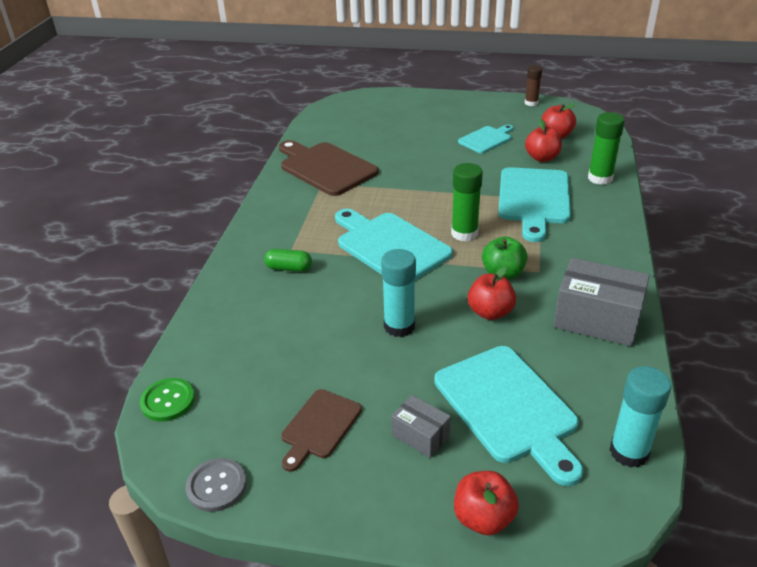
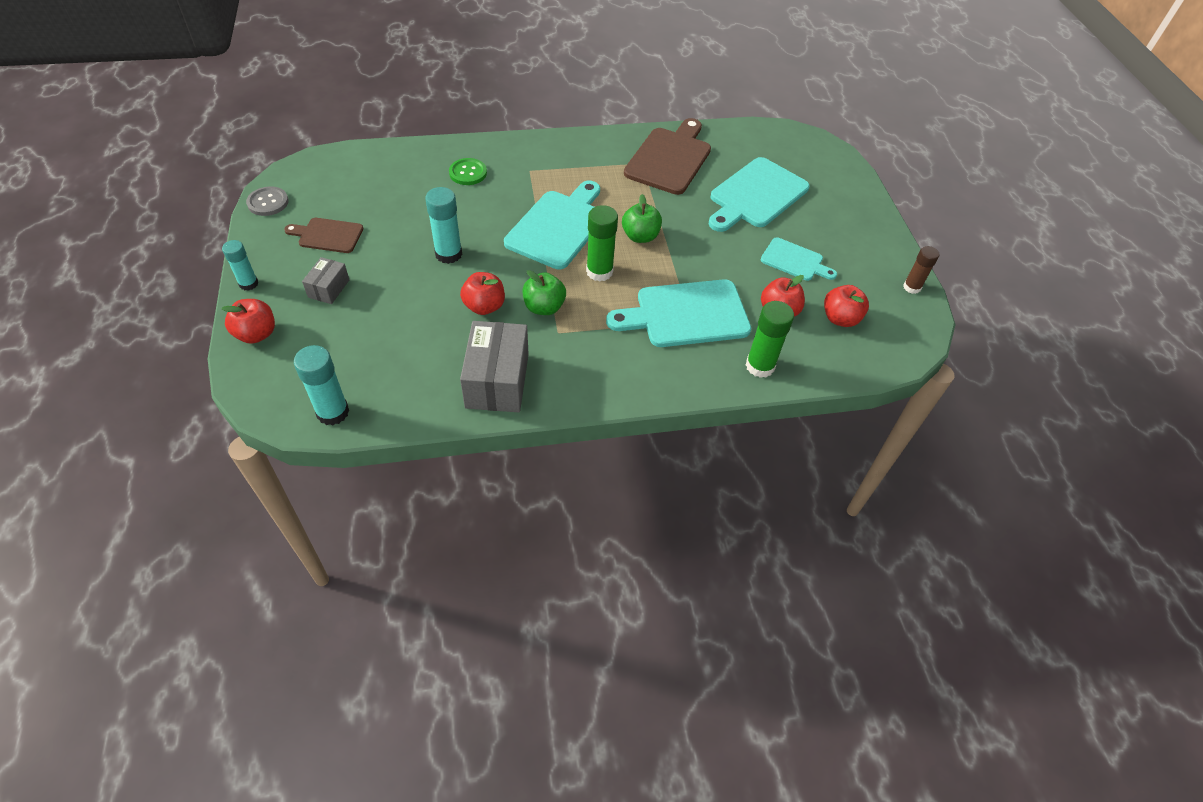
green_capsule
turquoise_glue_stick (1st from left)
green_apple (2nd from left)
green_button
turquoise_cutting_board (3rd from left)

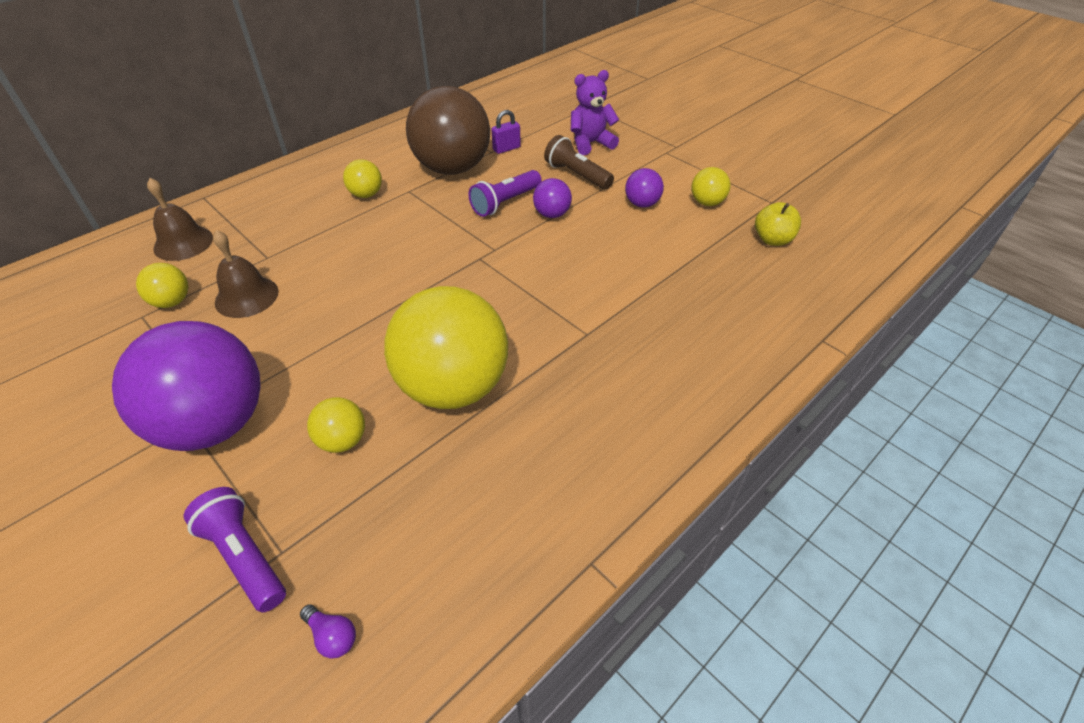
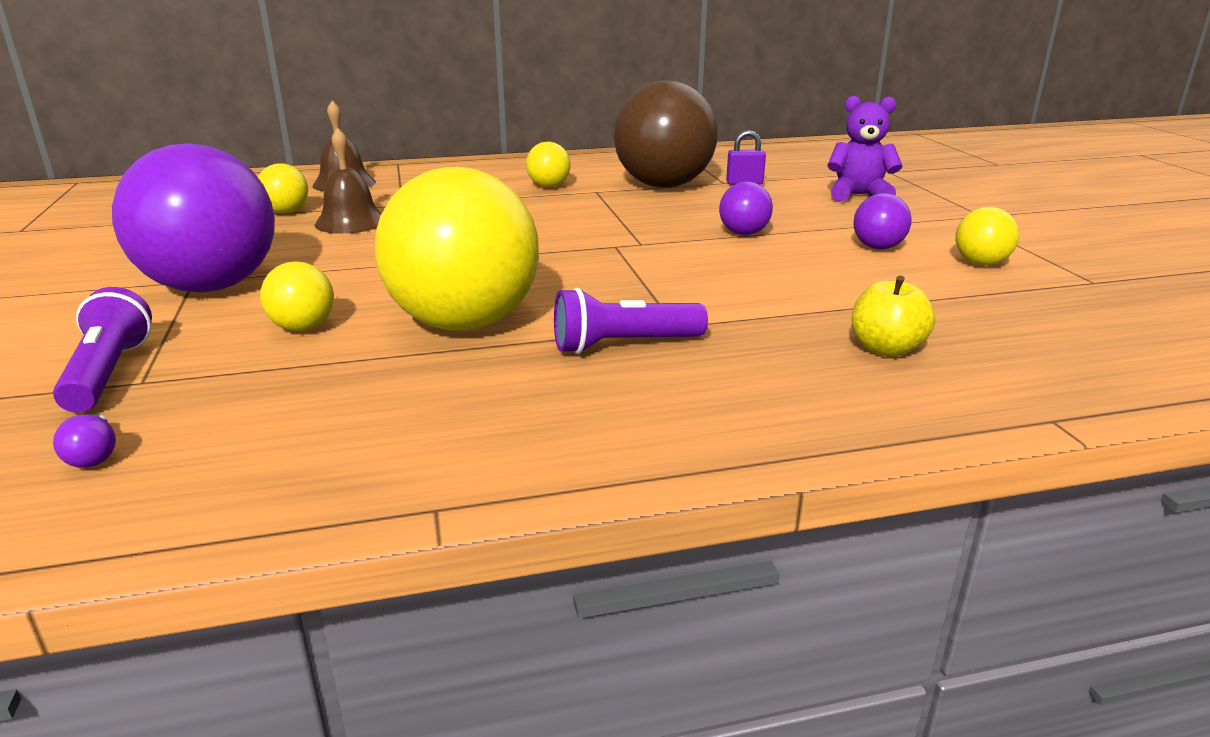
brown_flashlight
purple_flashlight (2nd from left)
yellow_apple

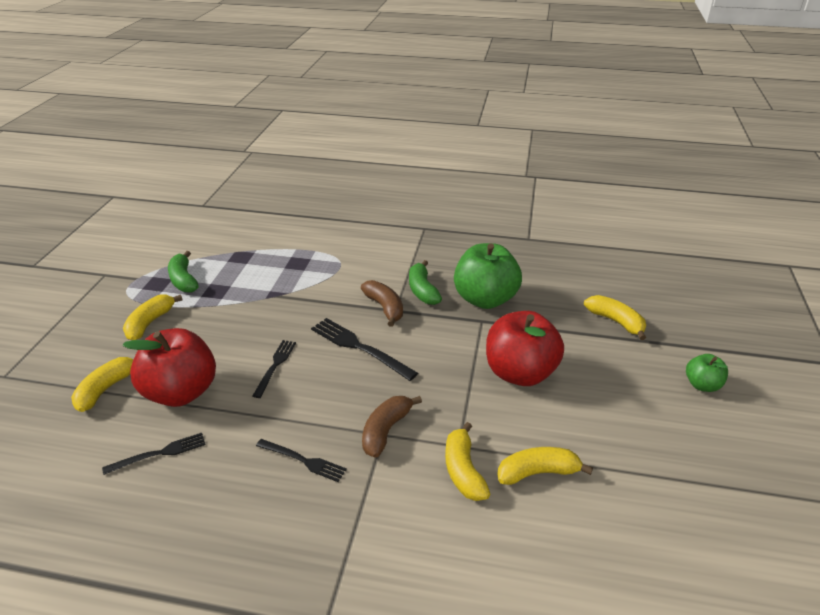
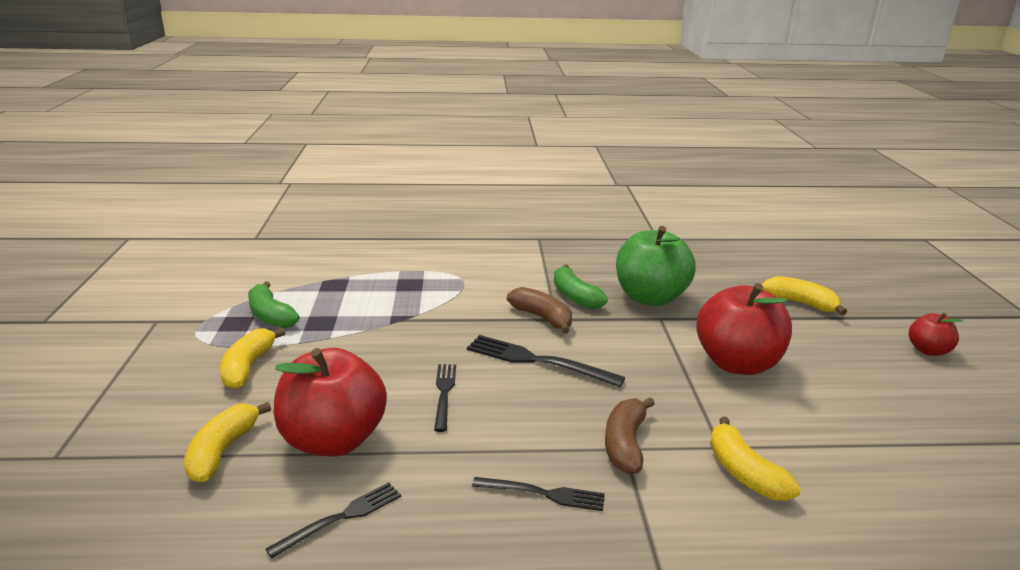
yellow_banana (4th from left in the first image)
red_apple (3rd from left)

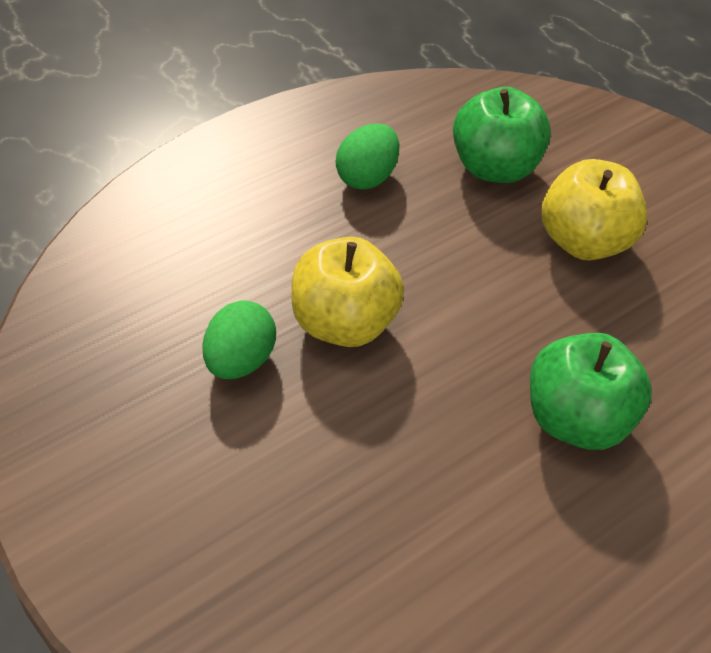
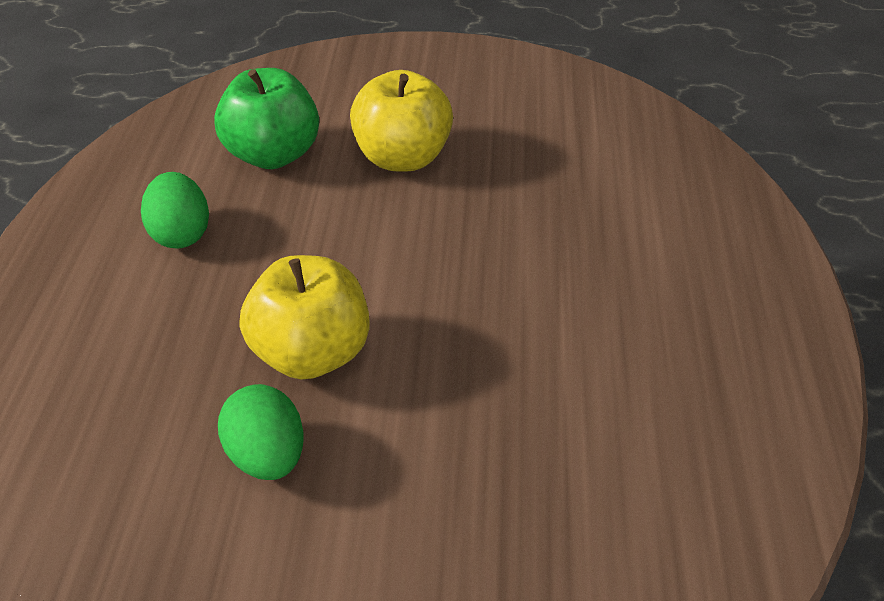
green_apple (2nd from left in the first image)

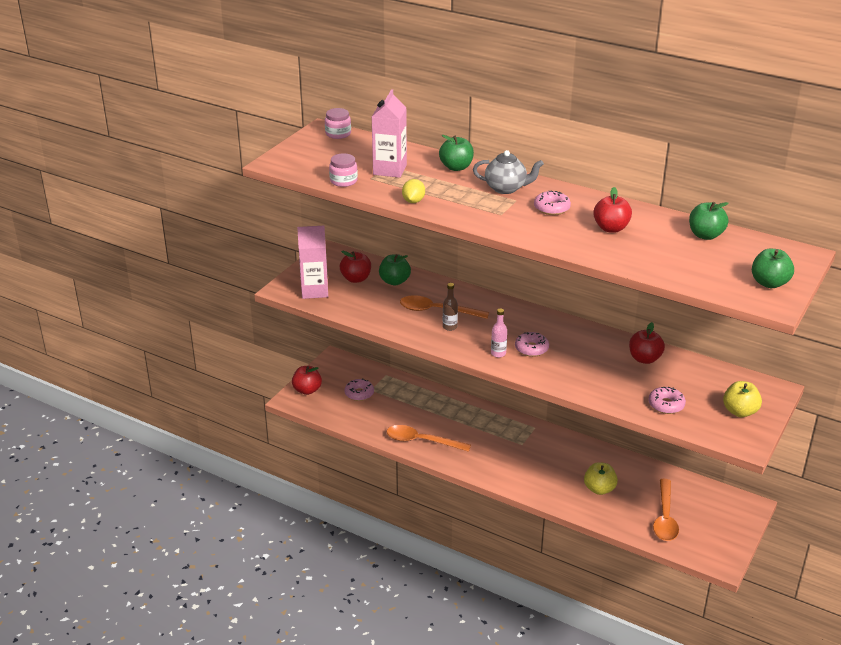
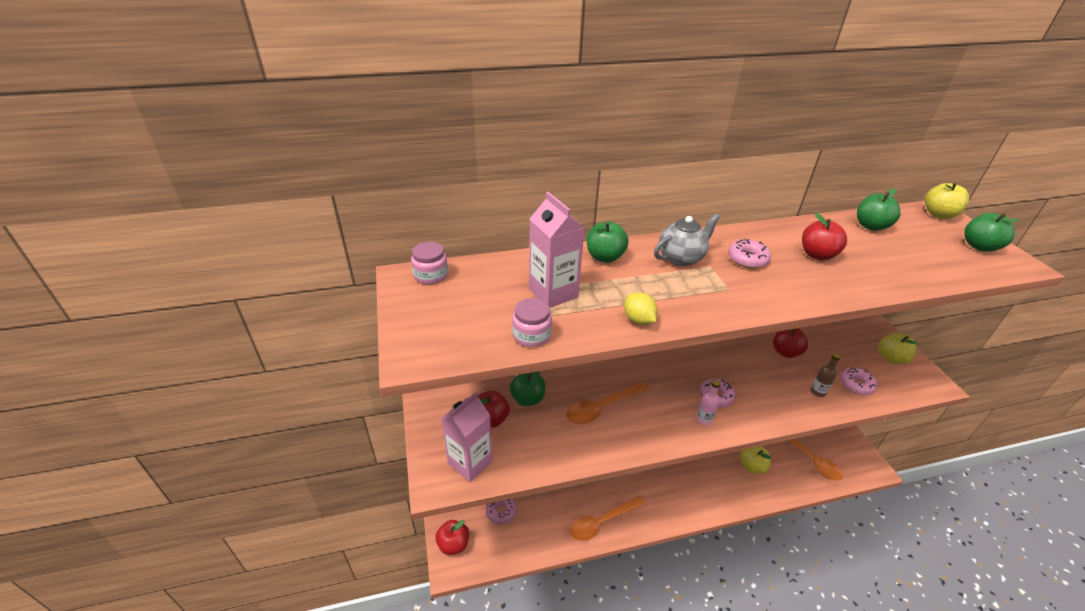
yellow_apple (3rd from left)
brown_bottle

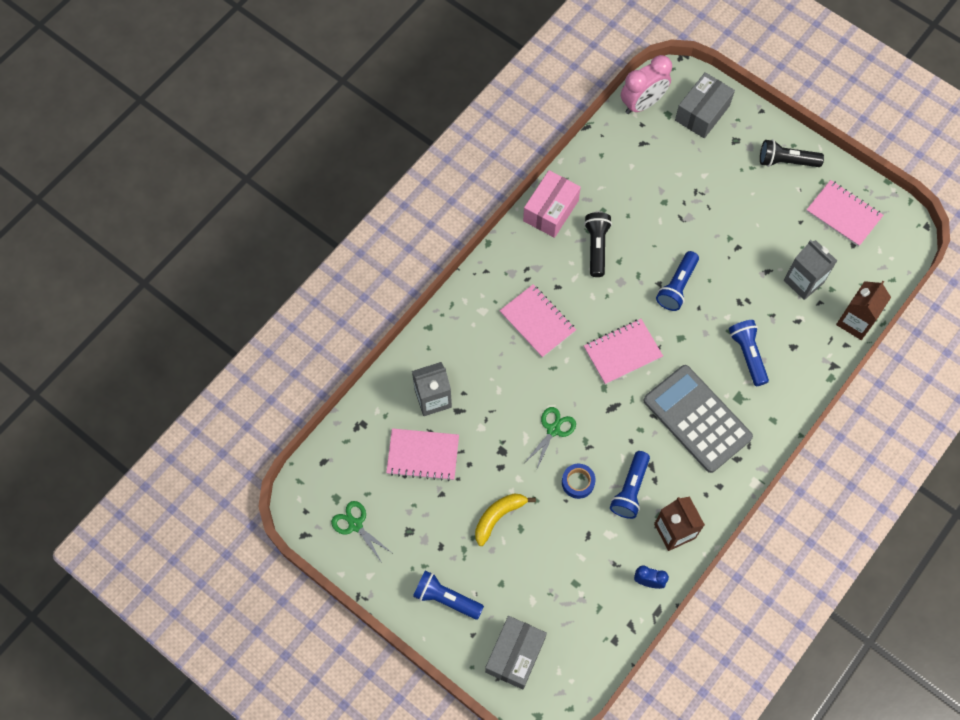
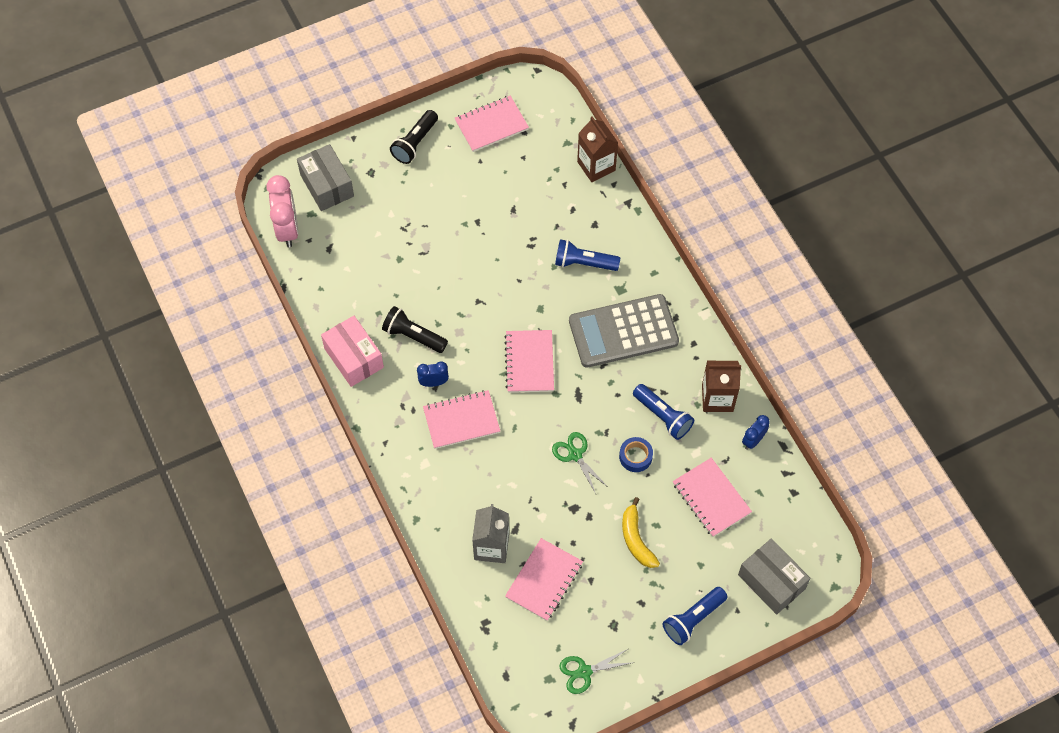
blue_flashlight (3rd from left in the first image)
grey_carton (2nd from left in the first image)
blue_clock (1st from left)
pink_notebook (5th from left)

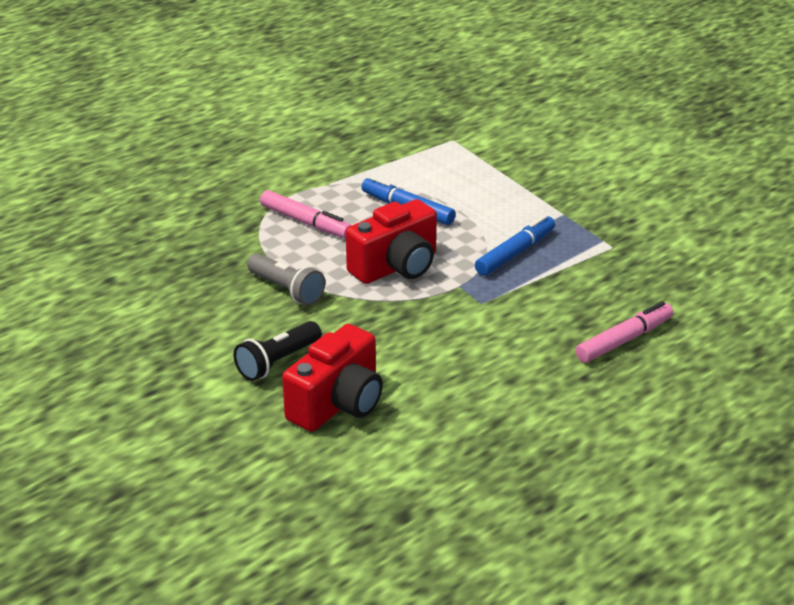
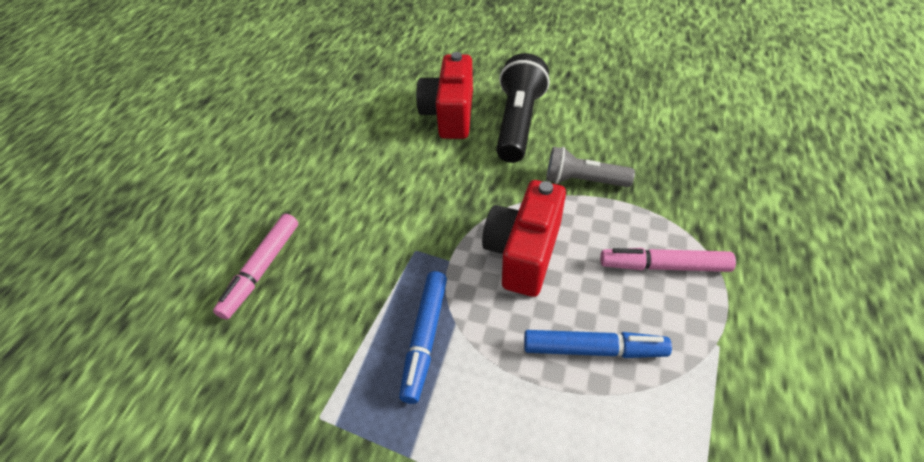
black_flashlight

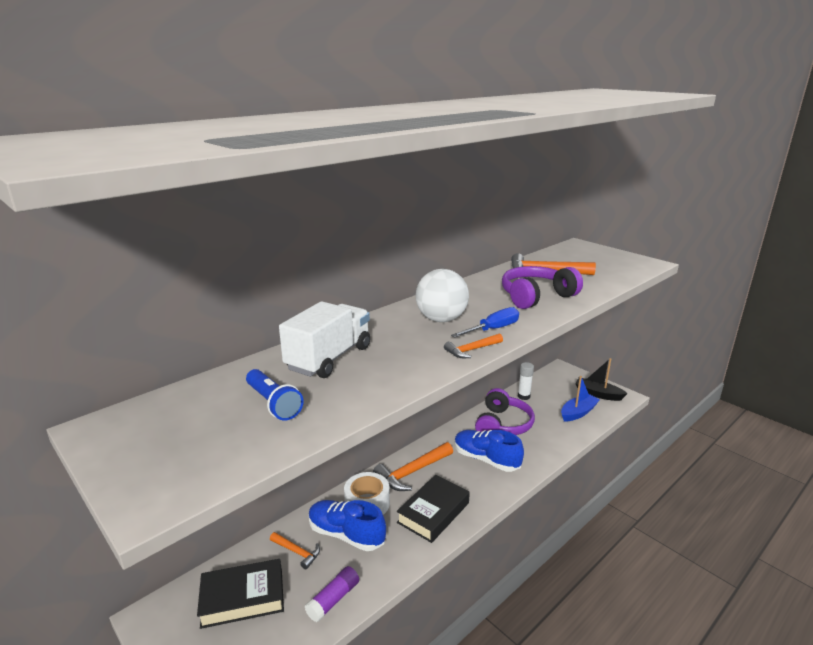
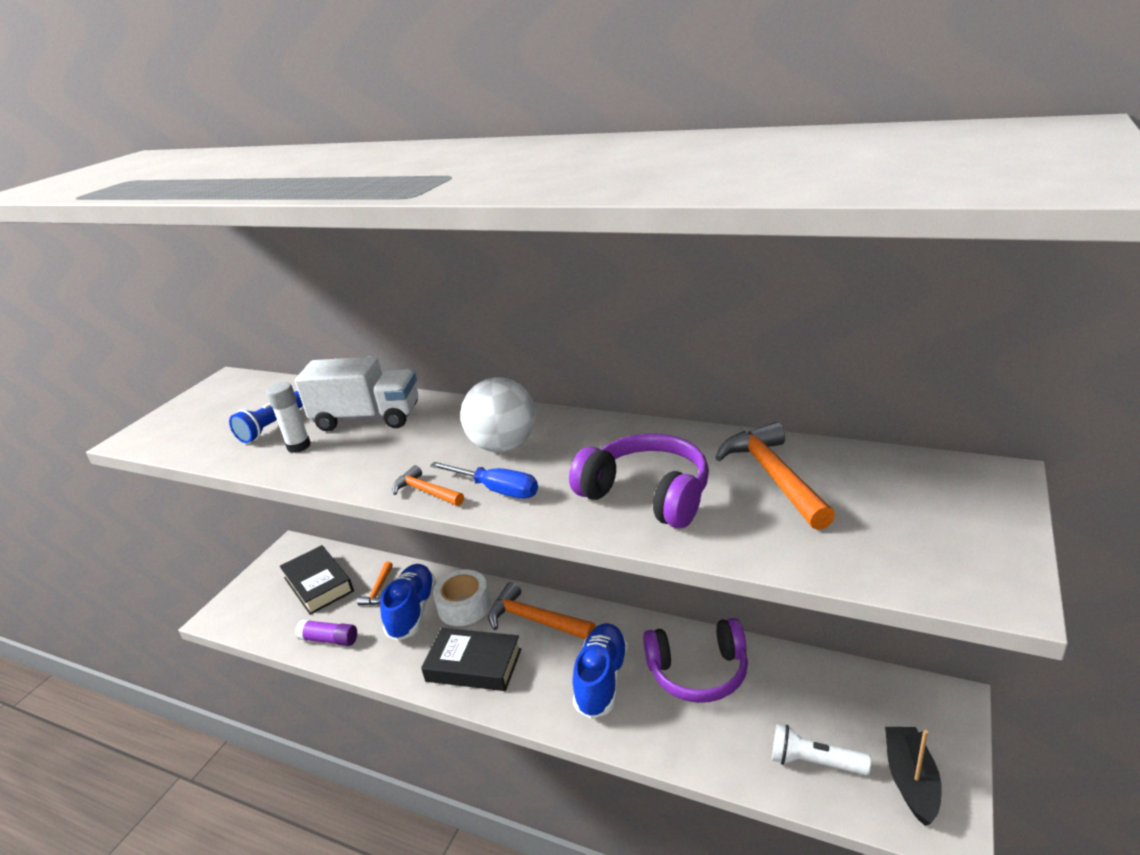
white_glue_stick
white_flashlight

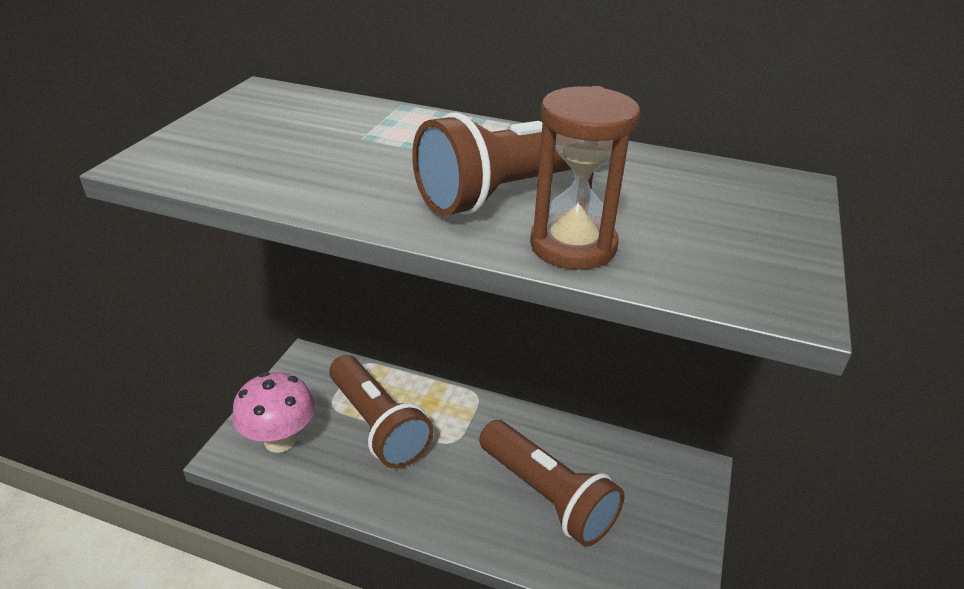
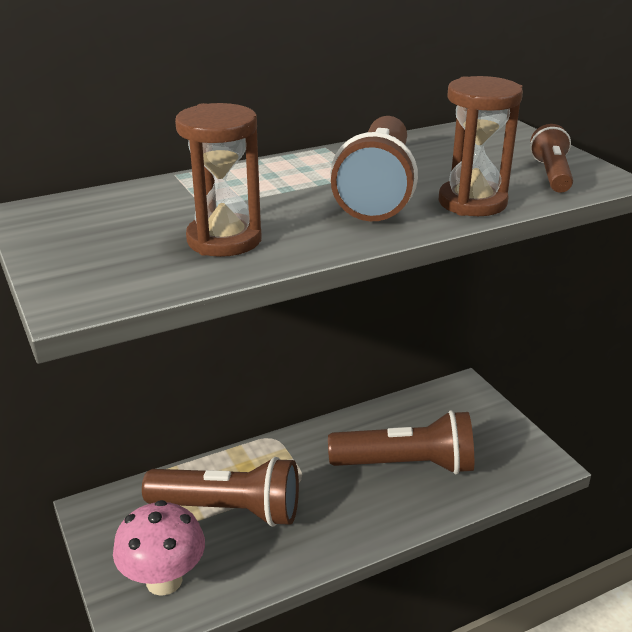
brown_hourglass (1st from left)
brown_flashlight (4th from left)

